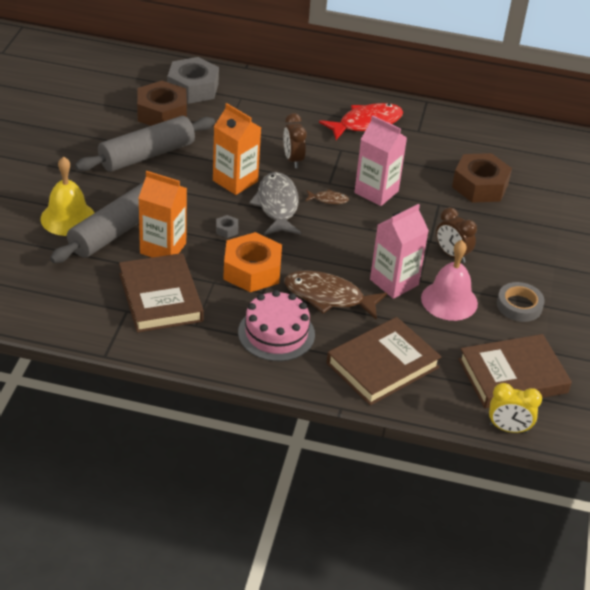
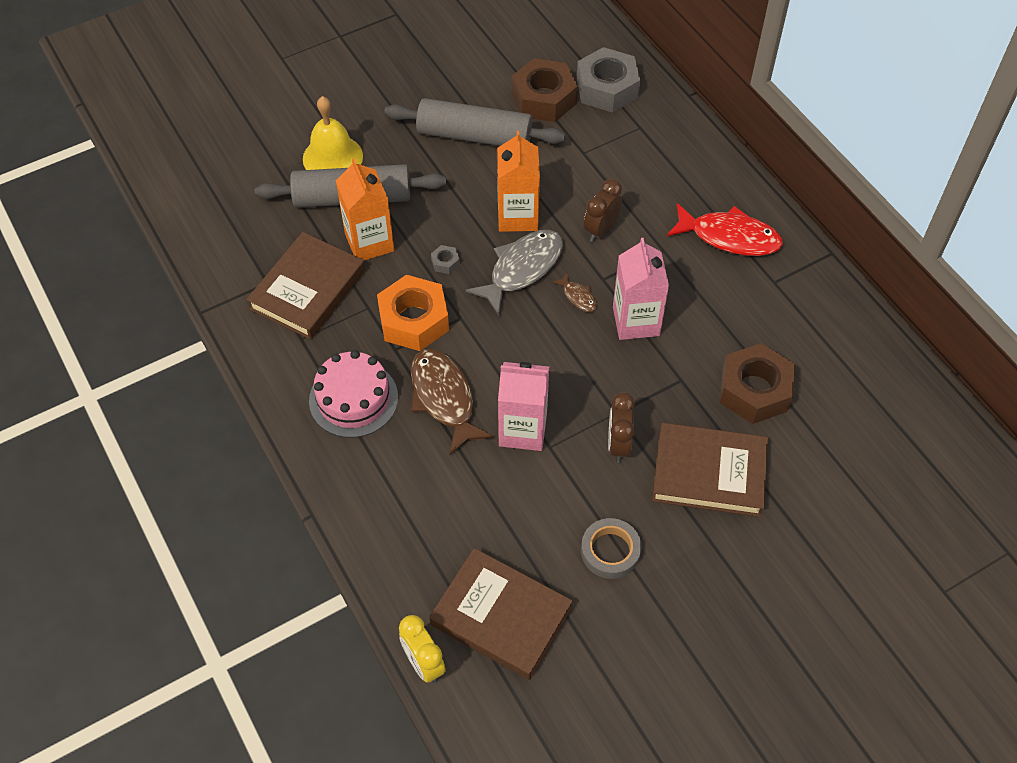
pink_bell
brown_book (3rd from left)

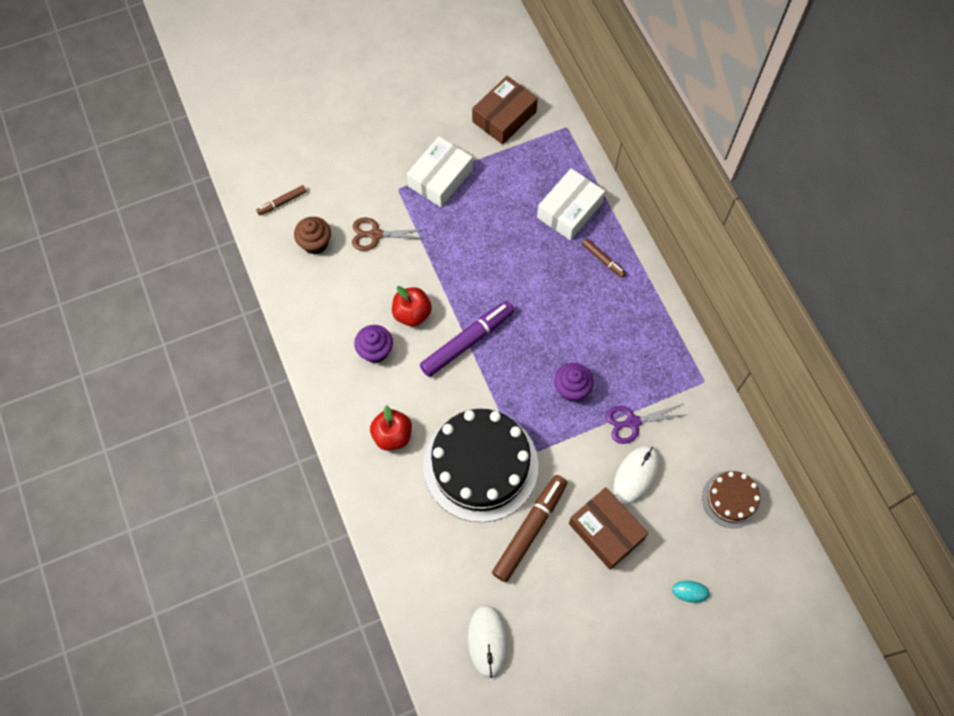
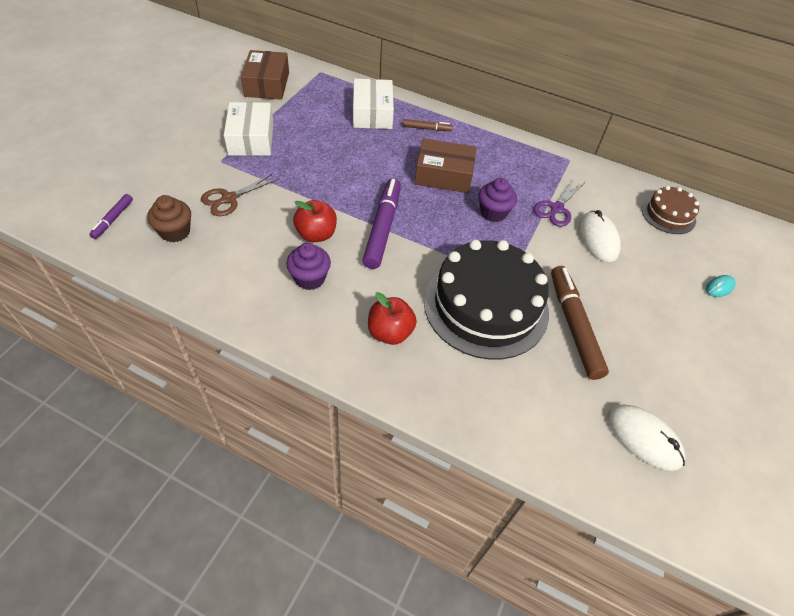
brown_box (2nd from left)
purple_marker (1st from left)

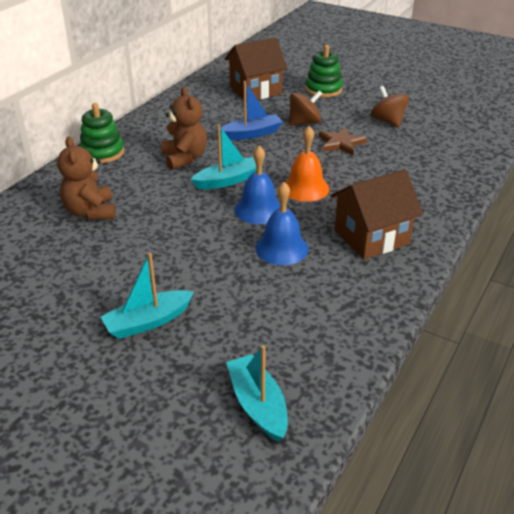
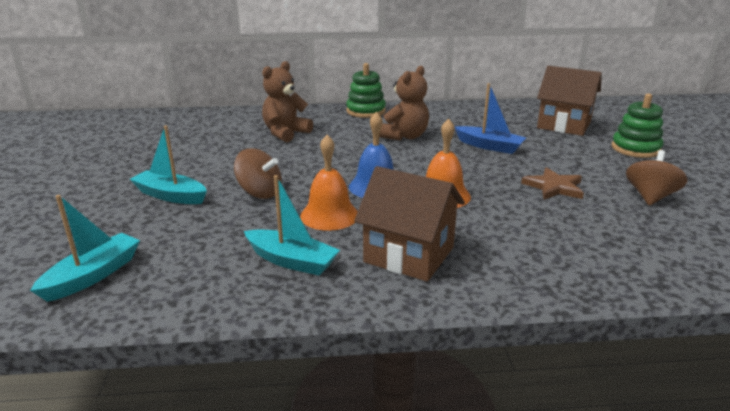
turquoise_boat (3rd from left)
brown_spinning_top (1st from left)
orange_bell (1st from left)

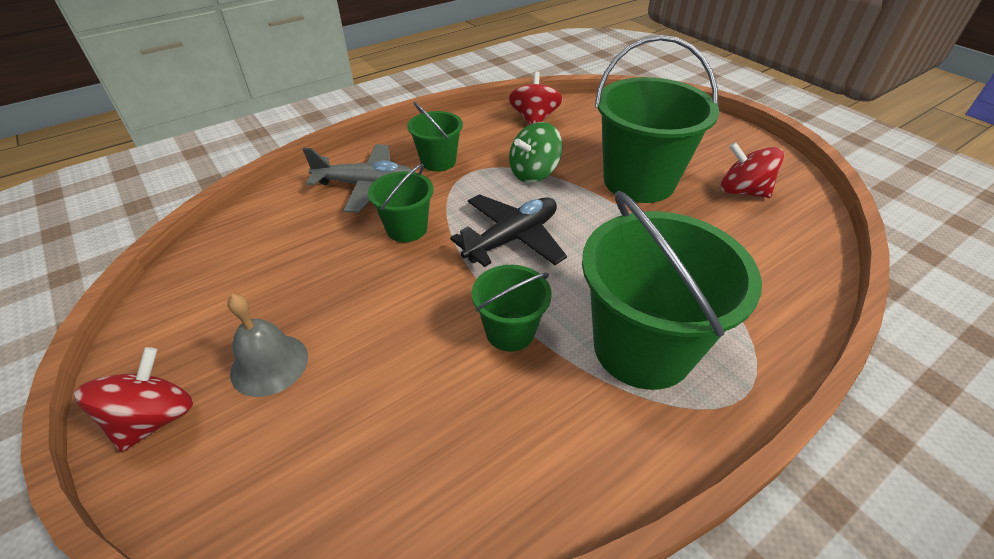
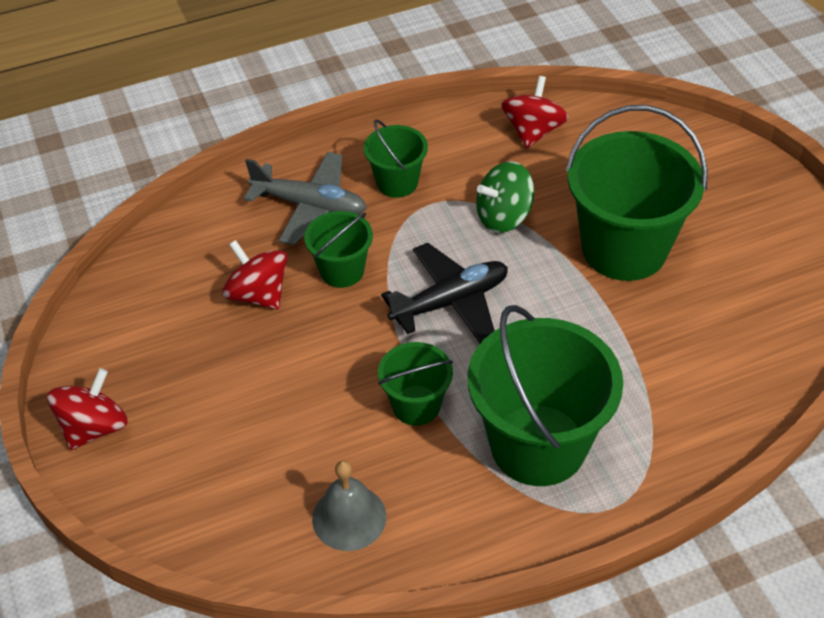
grey_bell
red_spinning_top (2nd from left)

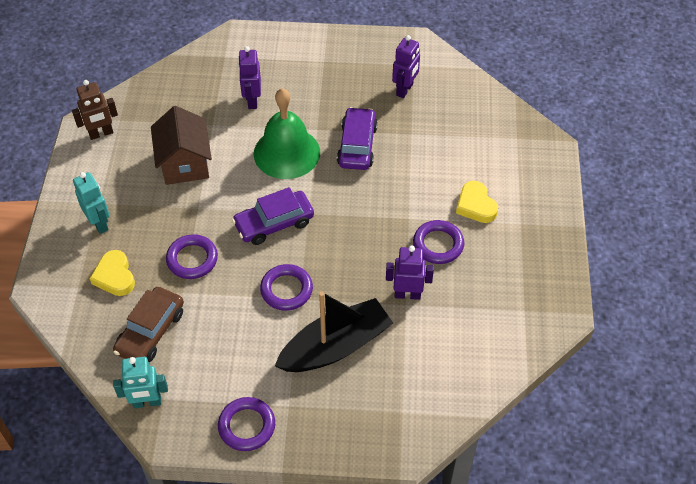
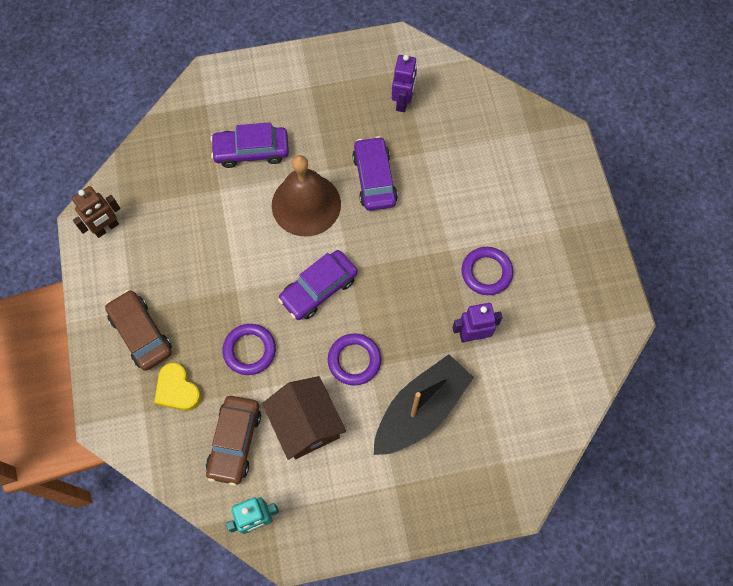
purple_ring (2nd from left in the first image)
yellow_heart (2nd from left in the first image)
brown_house
brown_car (1st from left)
purple_car (1st from left)
brown_bell

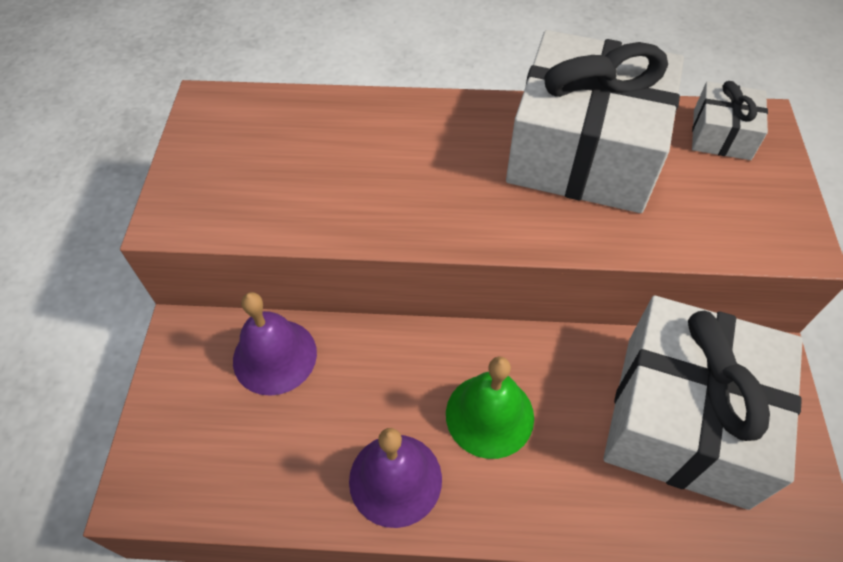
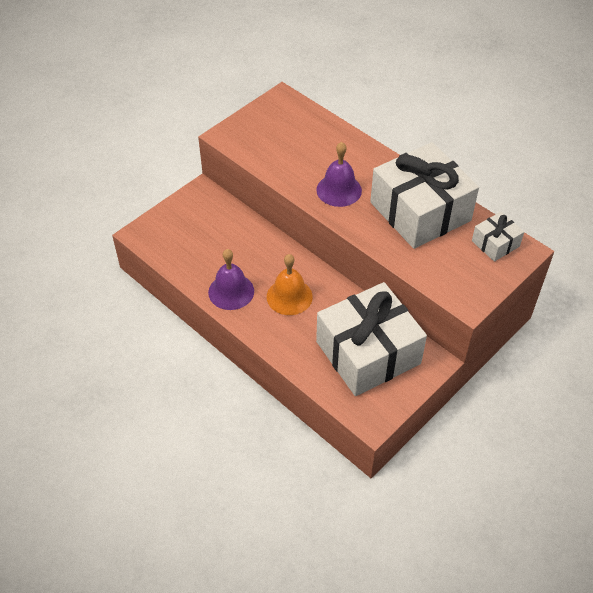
purple_bell (2nd from left)
orange_bell

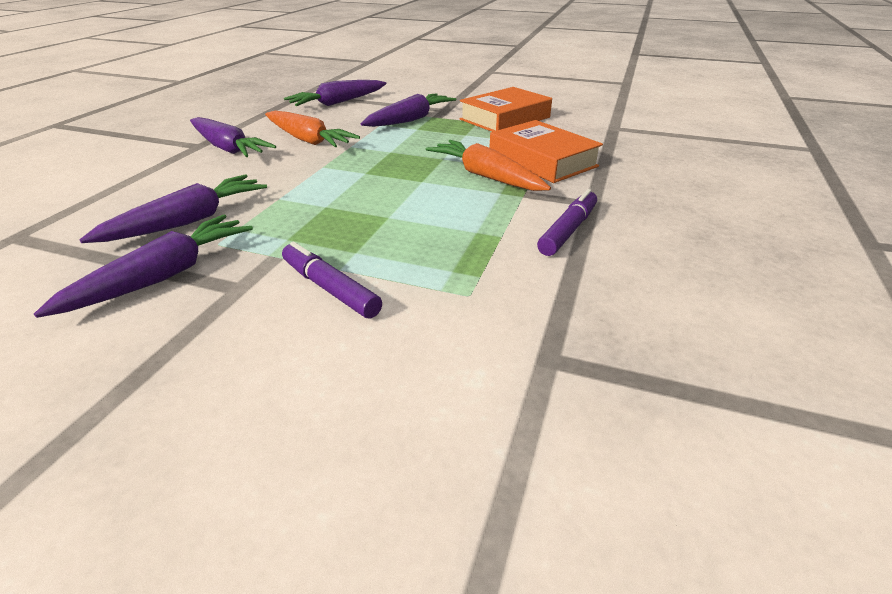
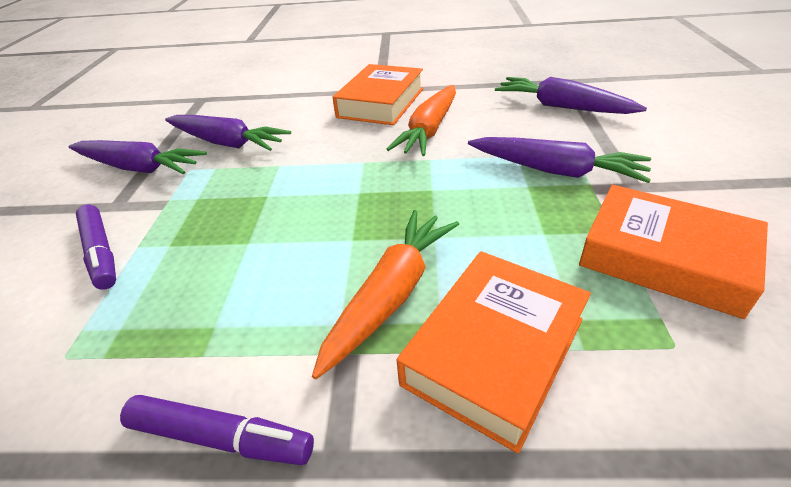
orange_book (1st from left)
purple_marker (1st from left)

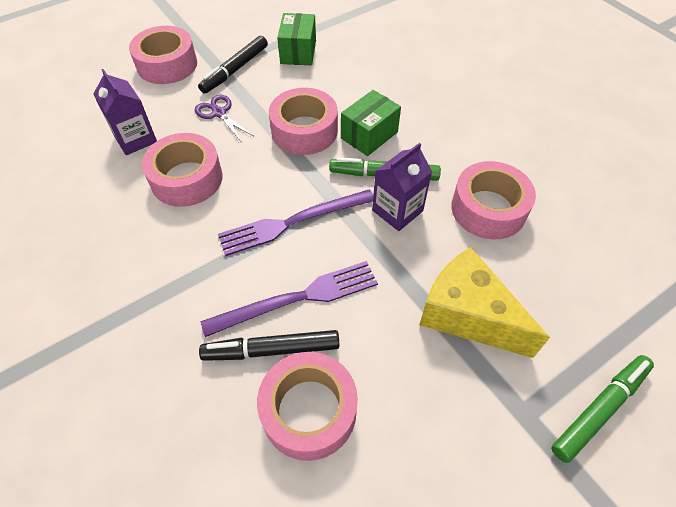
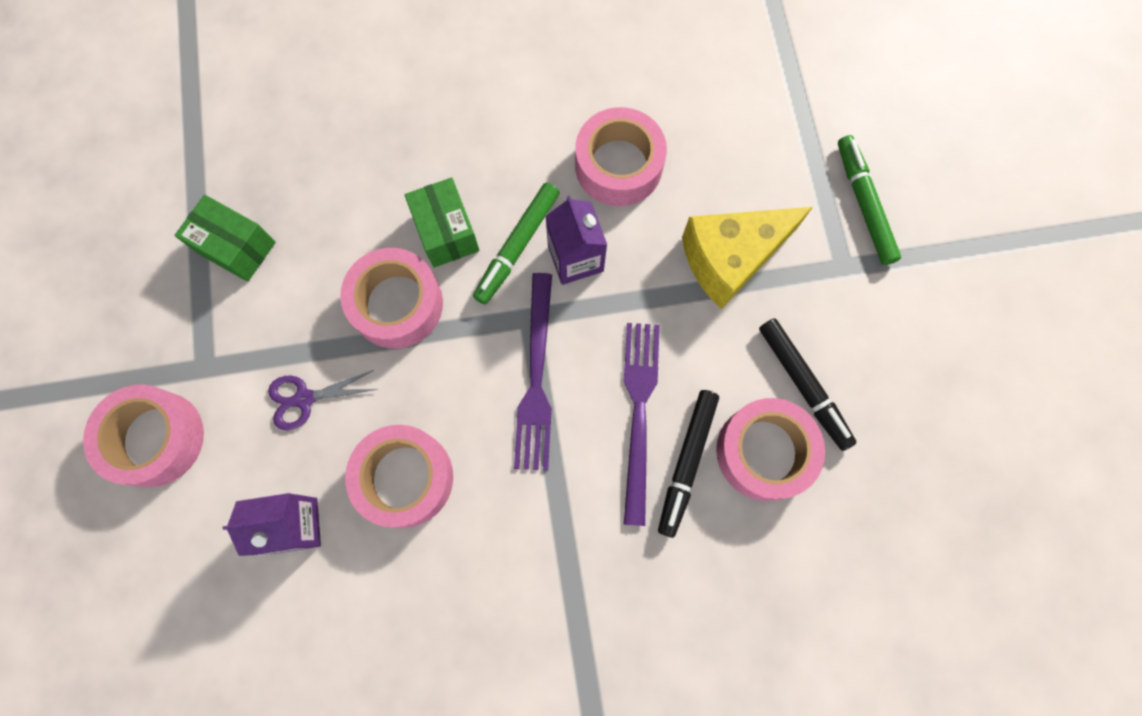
black_marker (2nd from left)

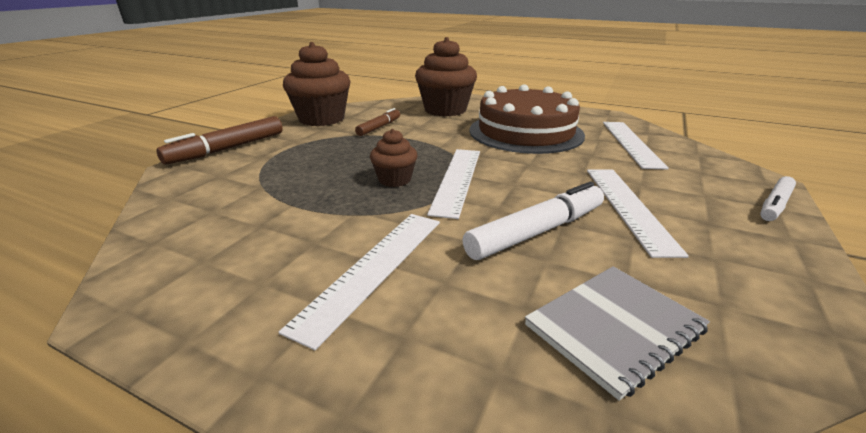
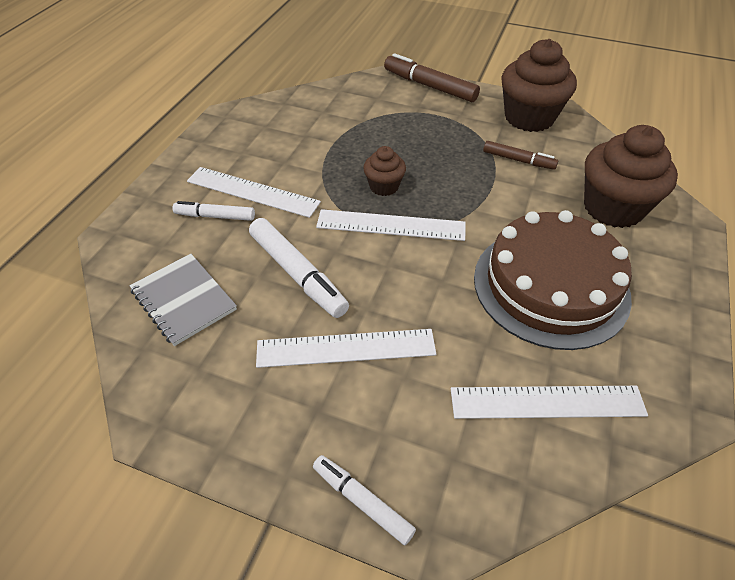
white_marker (1st from left)

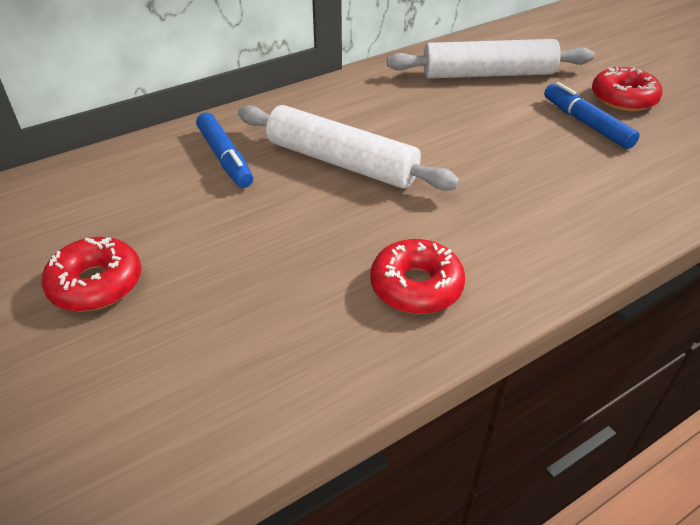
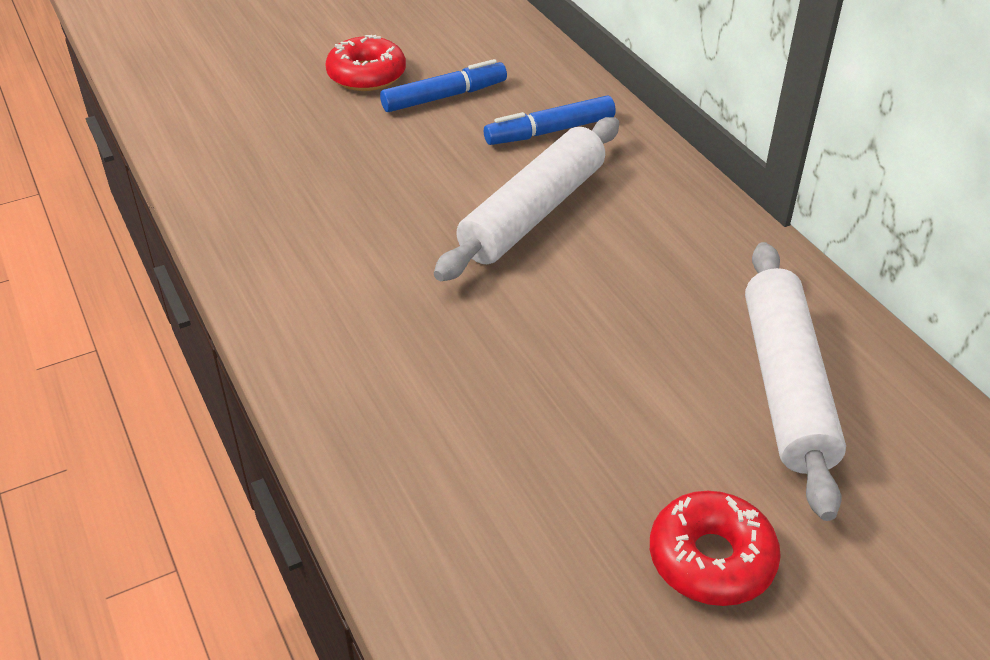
red_donut (2nd from left in the first image)
blue_marker (1st from left)

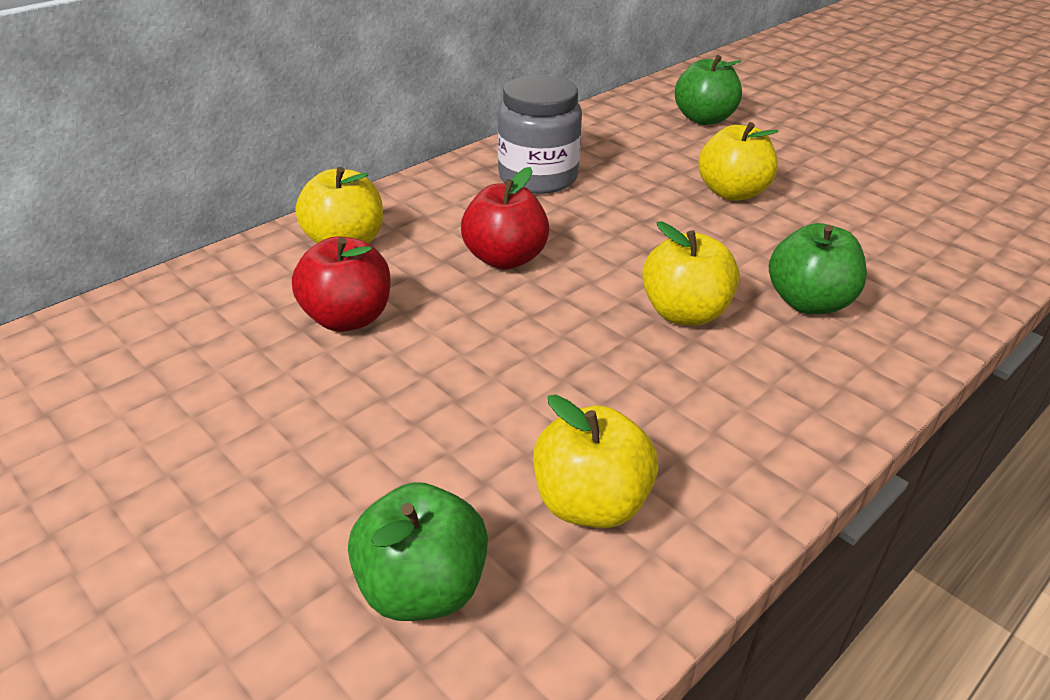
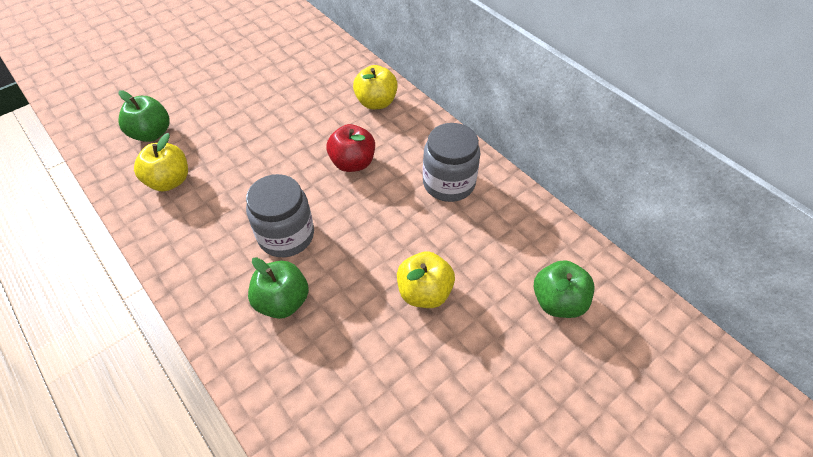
red_apple (1st from left in the first image)
grey_jar (1st from left)

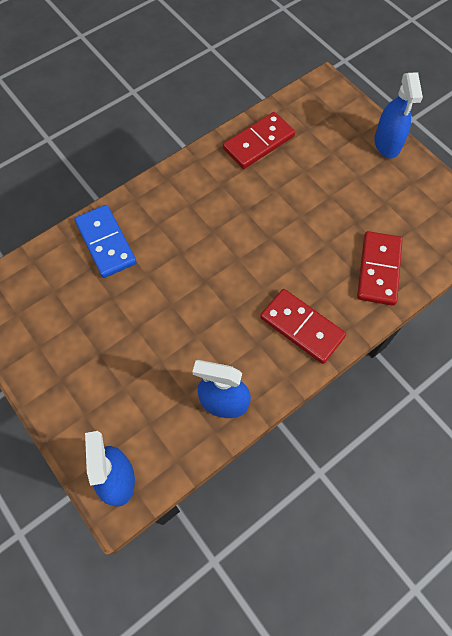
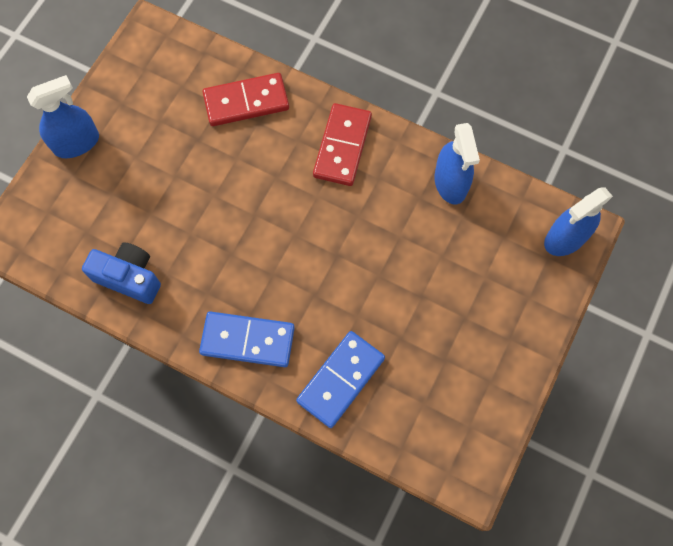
blue_domino (1st from left)
blue_camera

